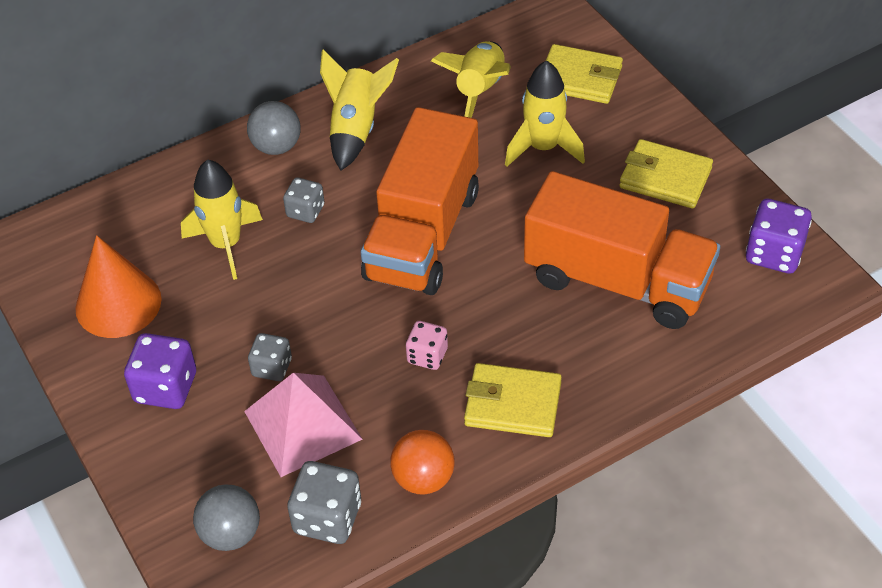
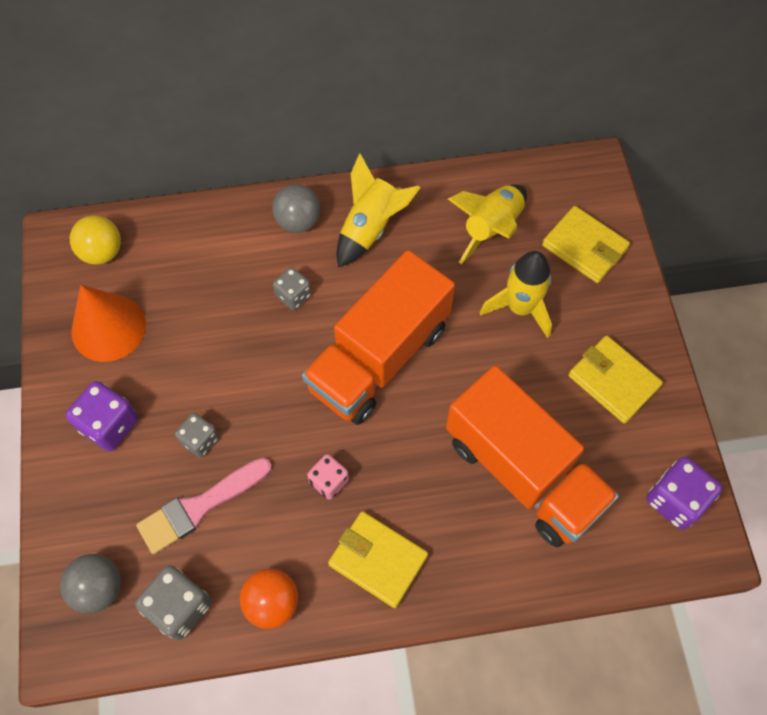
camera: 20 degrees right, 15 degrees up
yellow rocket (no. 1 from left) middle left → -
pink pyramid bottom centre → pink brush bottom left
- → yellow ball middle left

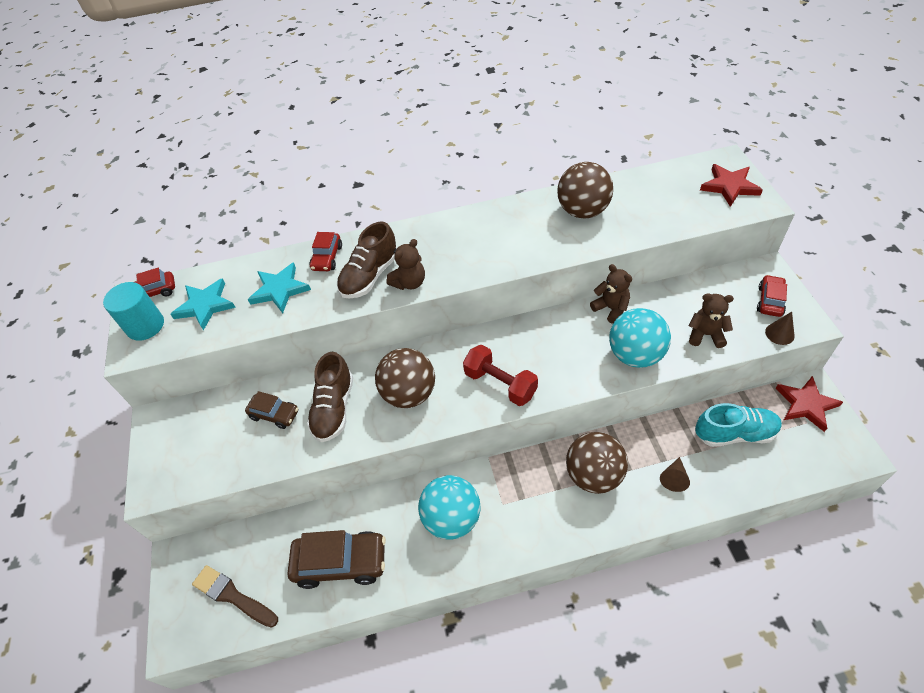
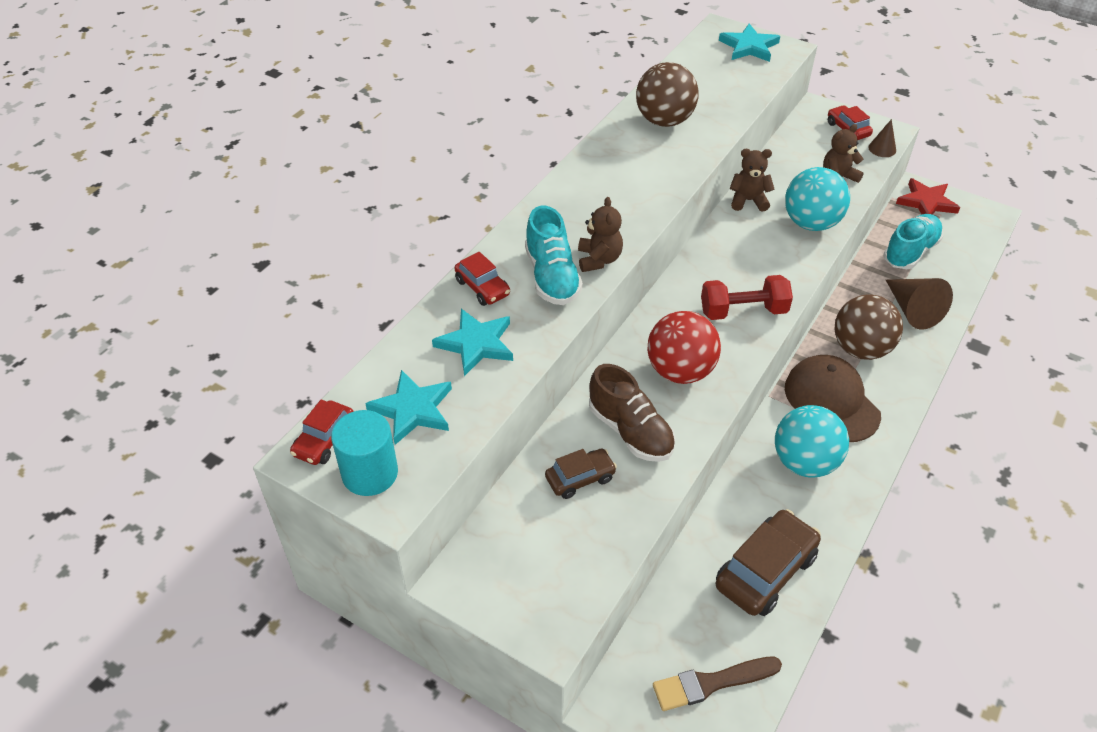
camera: 50 degrees left, 5 degrees down
brown shoe (no. 2 from left) centre → turquoise shoe (no. 1 from left) centre
brown ball (no. 1 from left) centre → red ball centre
brown cone (no. 1 from left in the first image) bottom right → brown cone (no. 2 from left) middle right, x1.81
red star (no. 1 from left) top right → turquoise star (no. 3 from left) top right
- → brown cap middle right

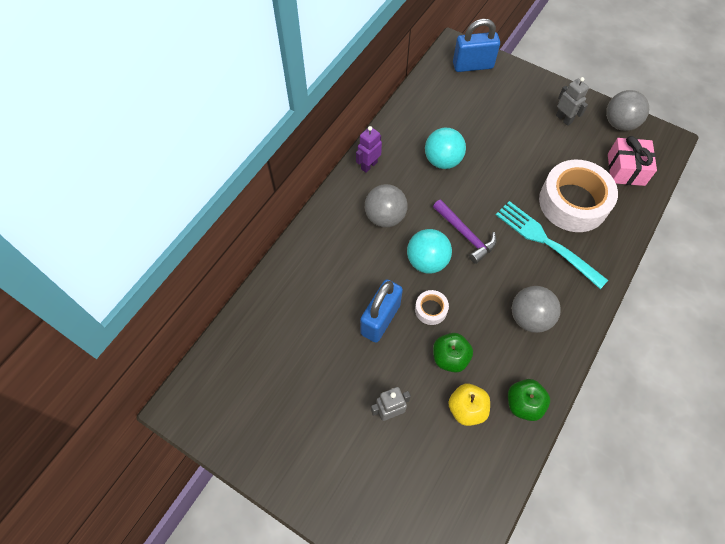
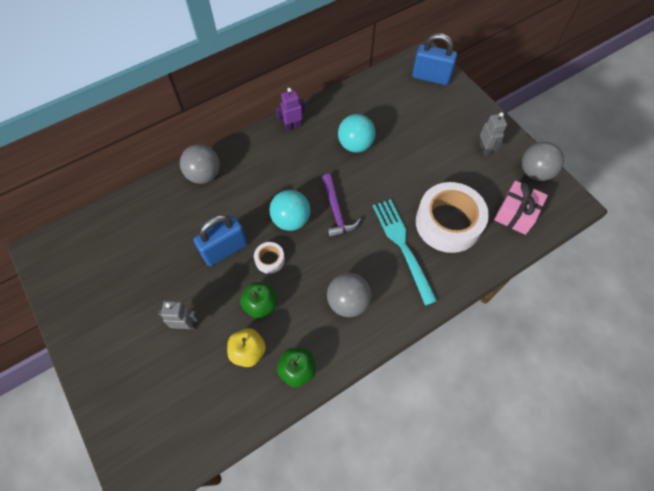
camera: 25 degrees right, 0 degrees up
grey ball (no. 1 from left) centre → grey ball (no. 1 from left) middle left, shifted

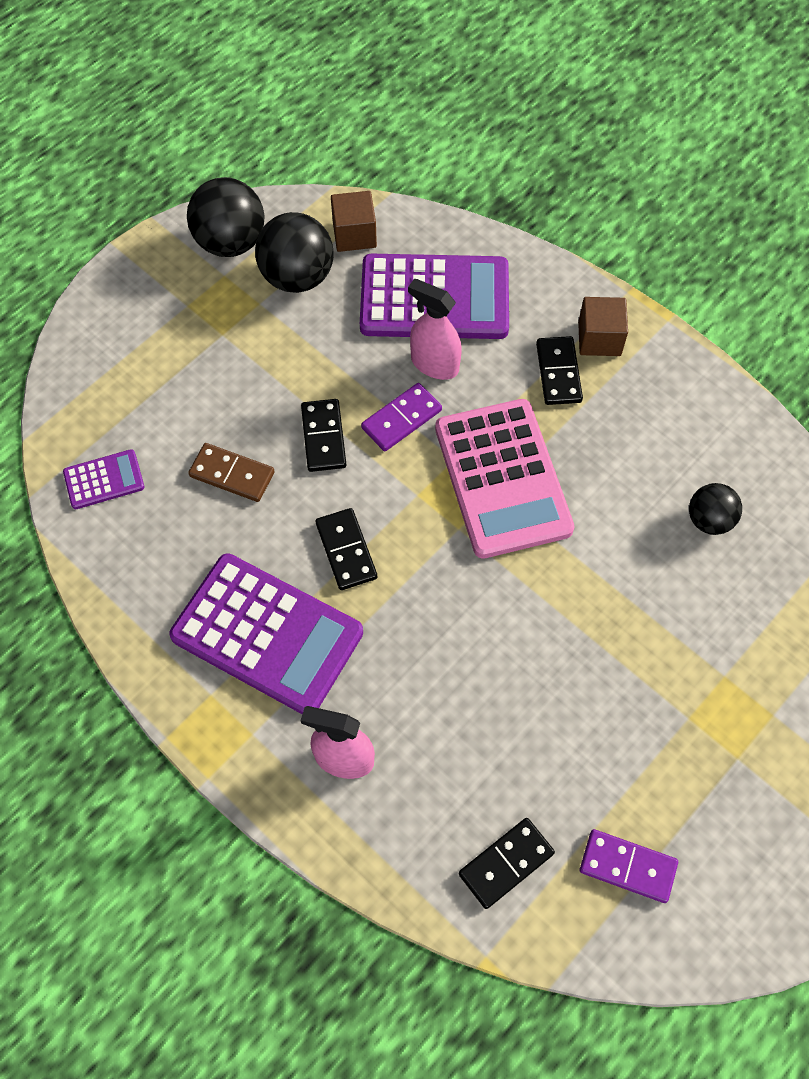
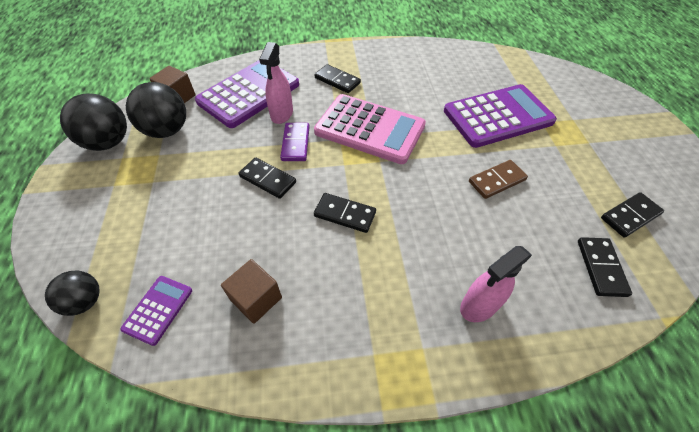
camera: 50 degrees left, 10 degrees down
purple calculator (no. 2 from left in the first image) middle left → purple calculator (no. 3 from left) top right, shifted
brown domino middle left → brown domino middle right, shifted
pink spray bottle (no. 2 from left in the first image) top centre → pink spray bottle (no. 1 from left) top centre, 60 degrees counterclockwise
brown cube (no. 2 from left) top right → brown cube (no. 2 from left) bottom centre, shifted
purple domino (no. 2 from left) bottom right → black domino (no. 5 from left) middle right
black ball (no. 3 from left in the first image) middle right → black ball (no. 1 from left) bottom left, shifted

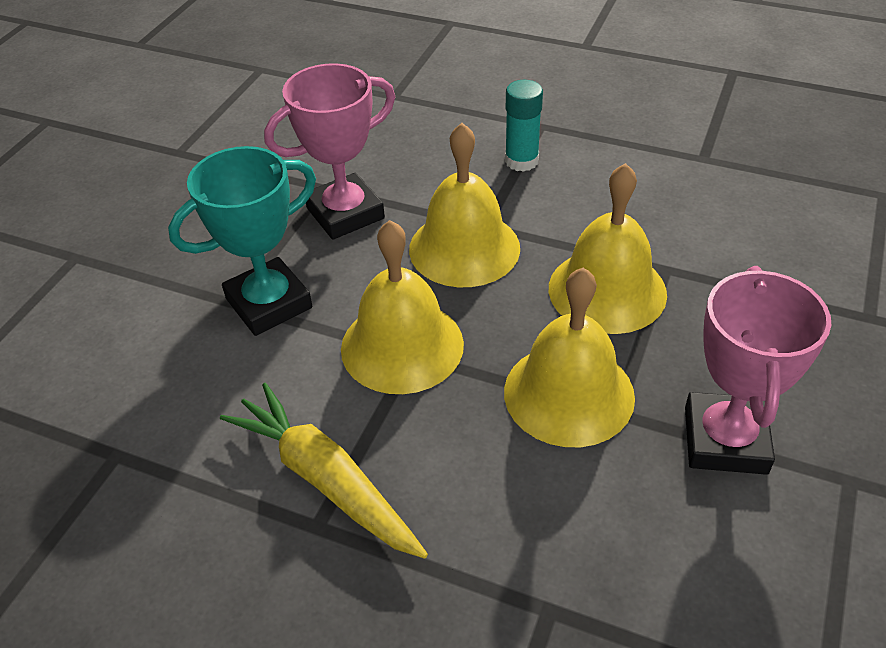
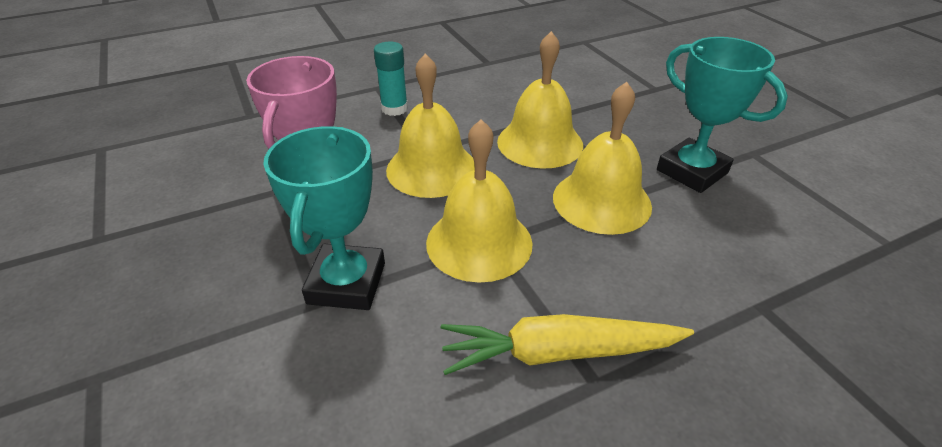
camera: 50 degrees left, 5 degrees down
pink trophy (no. 2 from left) middle right → turquoise trophy (no. 2 from left) top right

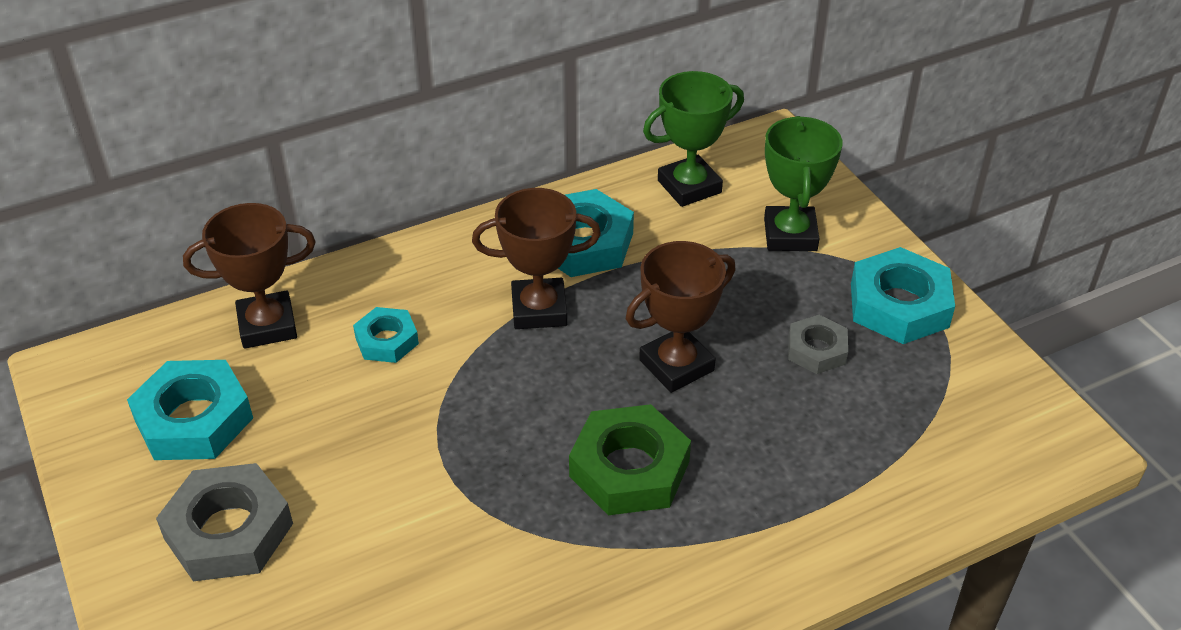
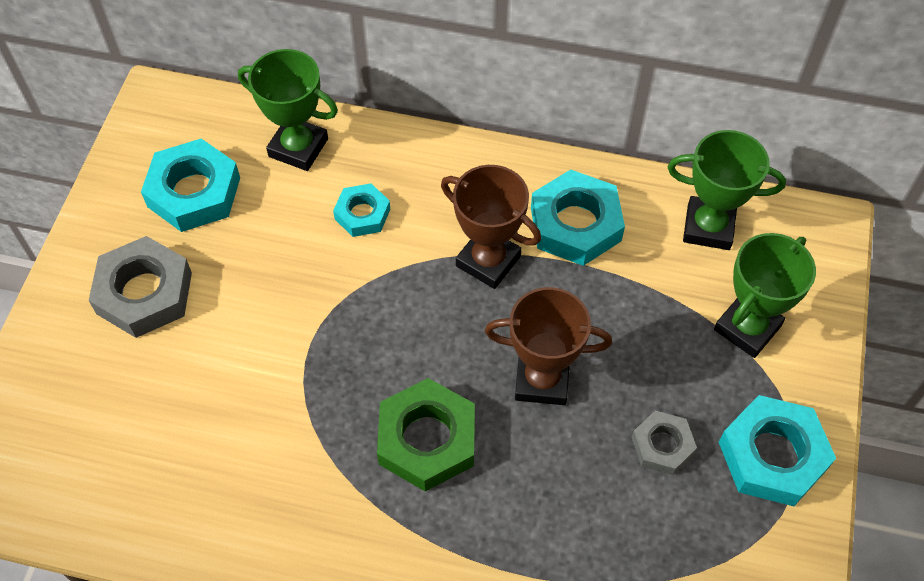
camera: 40 degrees right, 15 degrees up
brown trophy (no. 1 from left) middle left → green trophy (no. 1 from left) top left

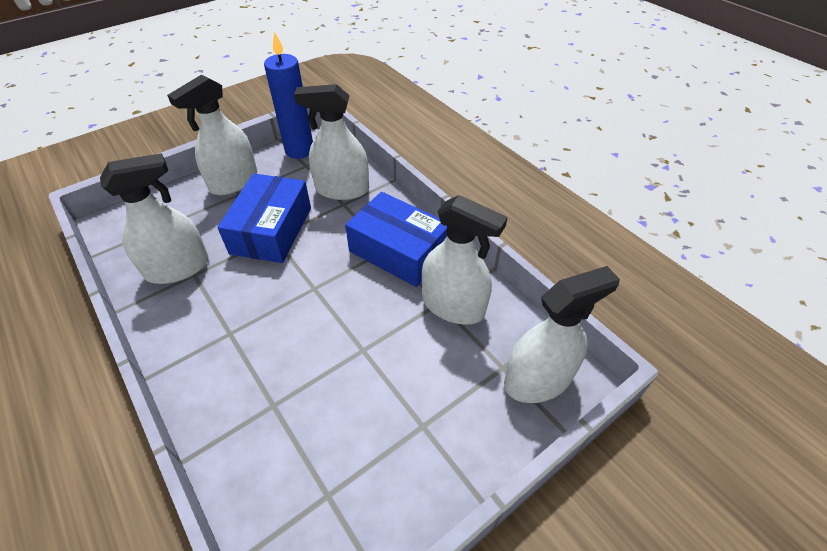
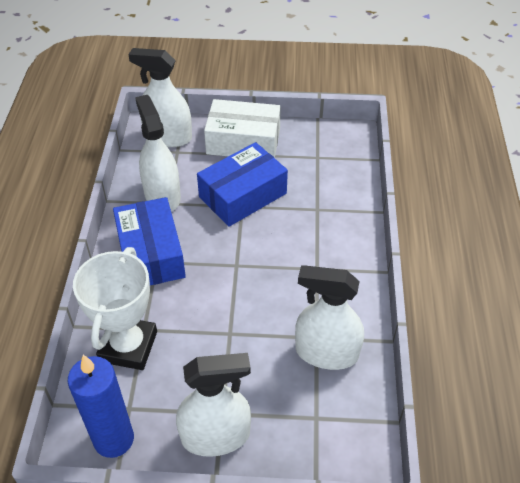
camera: 140 degrees left, 0 degrees up
blue box (no. 1 from left in the first image) middle left → blue box (no. 2 from left) centre, shifted
white spray bottle (no. 3 from left) top centre → white trophy middle left
- → white box top centre

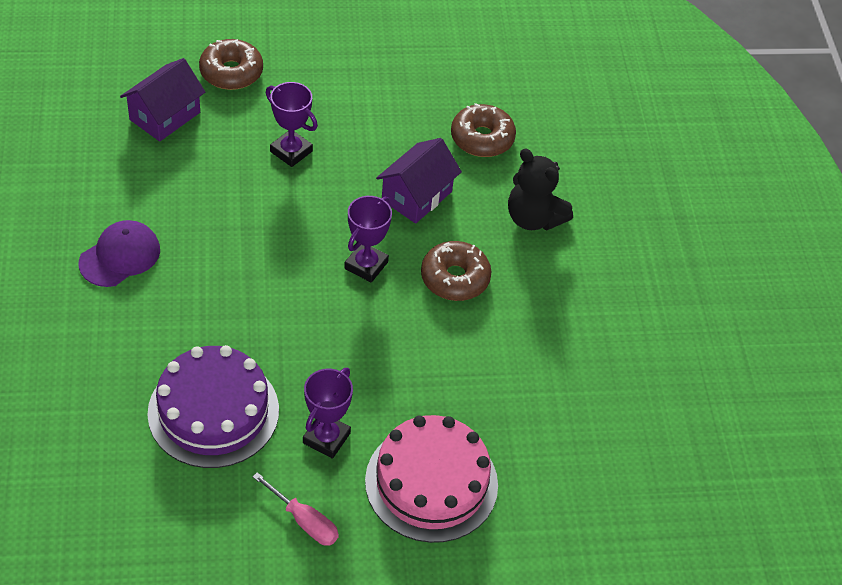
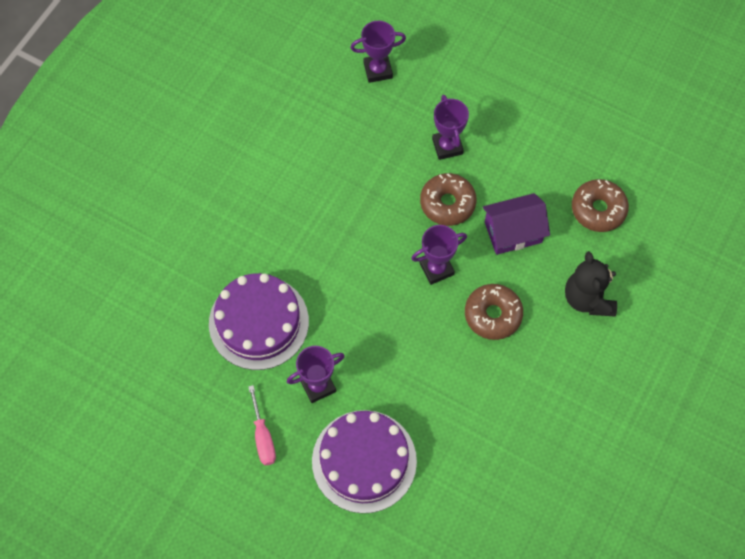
camera: 40 degrees right, 15 degrees up
purple cap middle left → -
purple house (no. 1 from left) top left → purple trophy (no. 2 from left) top centre
brown donut (no. 1 from left) top left → brown donut (no. 1 from left) centre, shifted
pink cake bottom centre → purple cake (no. 2 from left) bottom centre

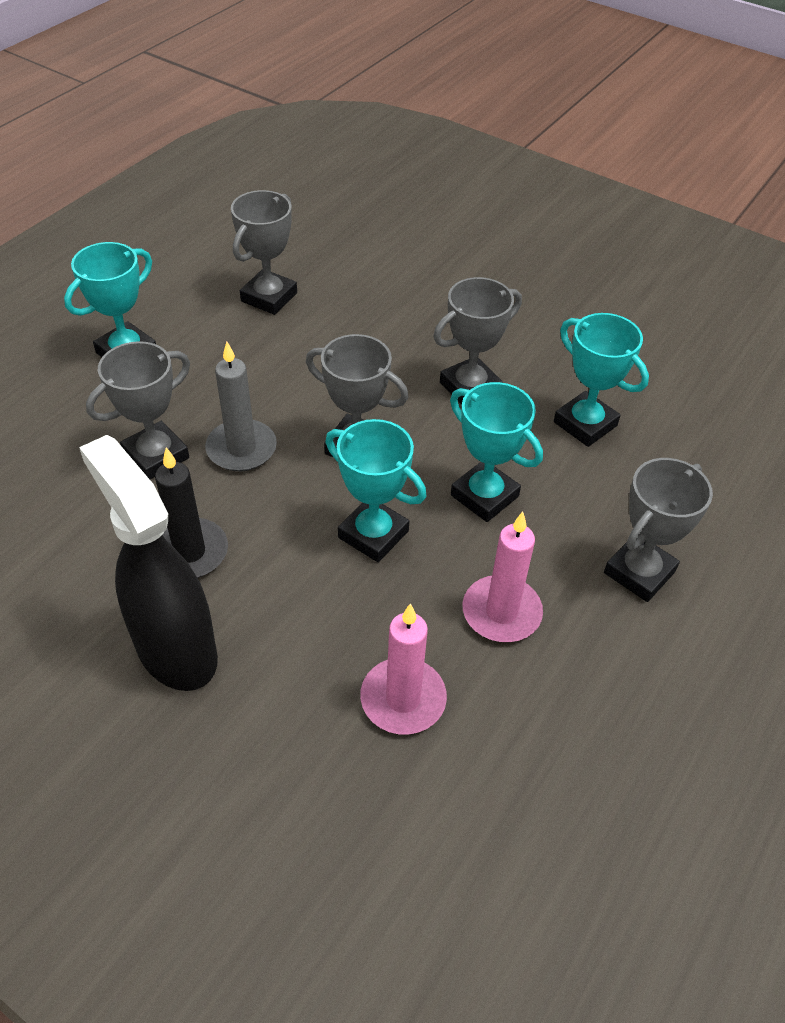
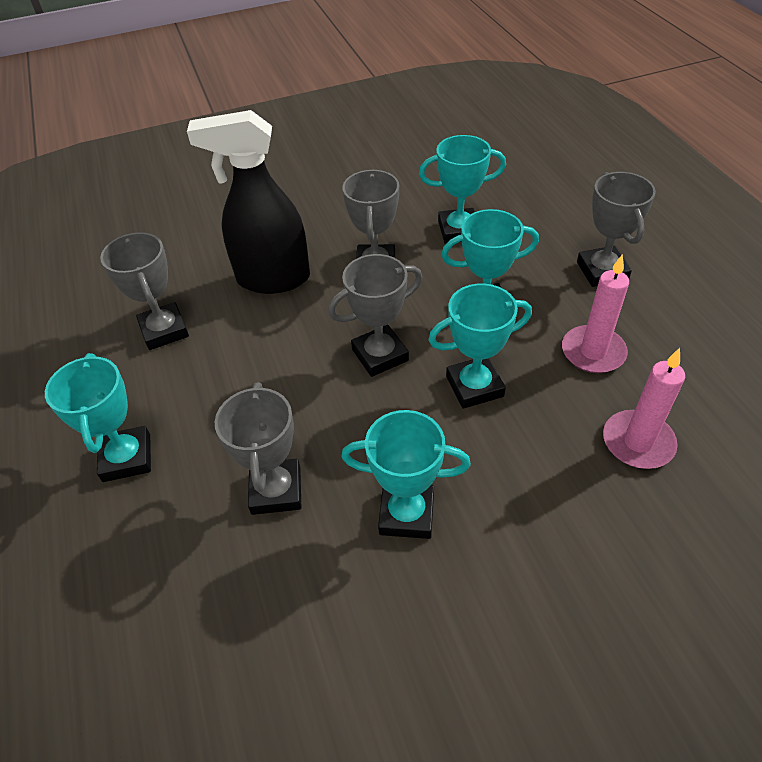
camera: 50 degrees left, 0 degrees up
black spray bottle middle left → black spray bottle top left, shifted
black candle middle left → turquoise trophy (no. 2 from left) centre
grey candle middle left → -

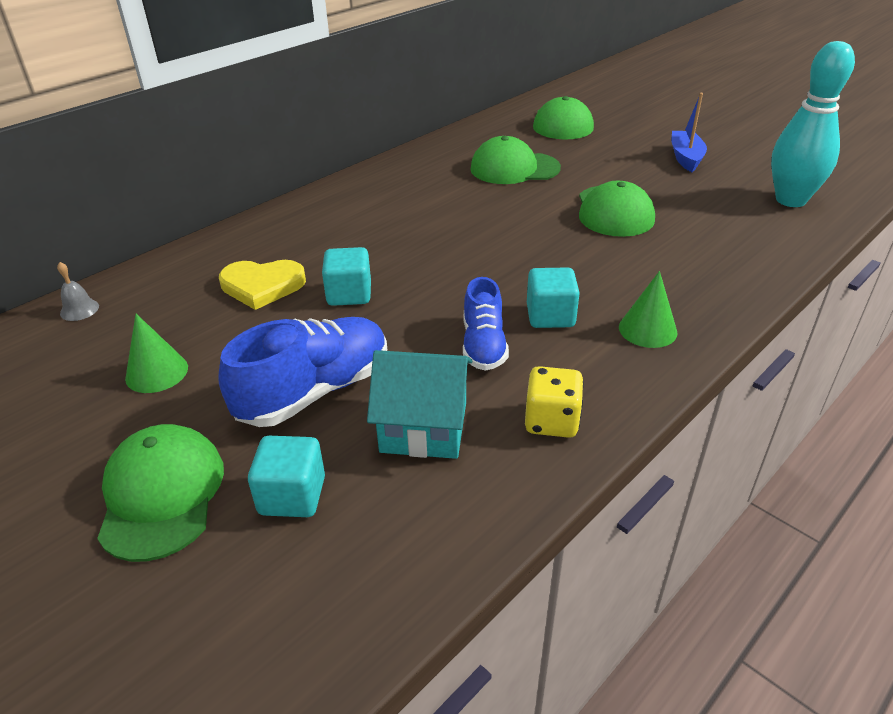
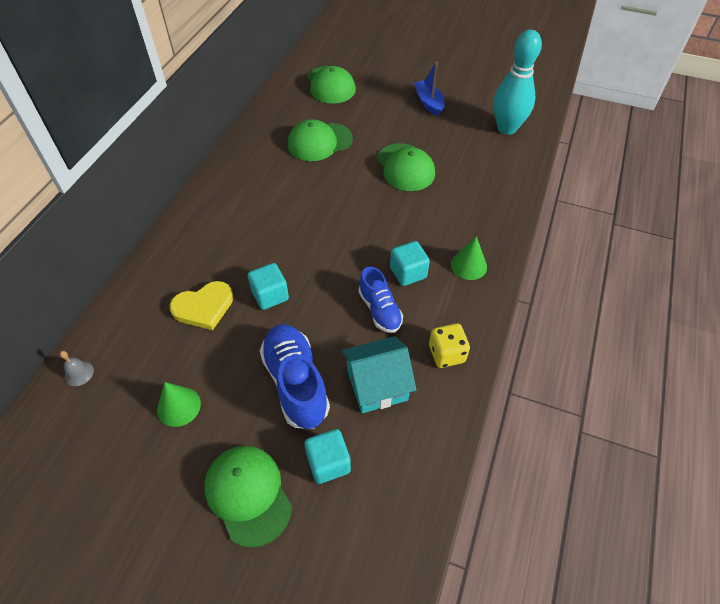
camera: 25 degrees left, 15 degrees up
blue shoe (no. 1 from left) centre, 45 degrees counterclockwise

